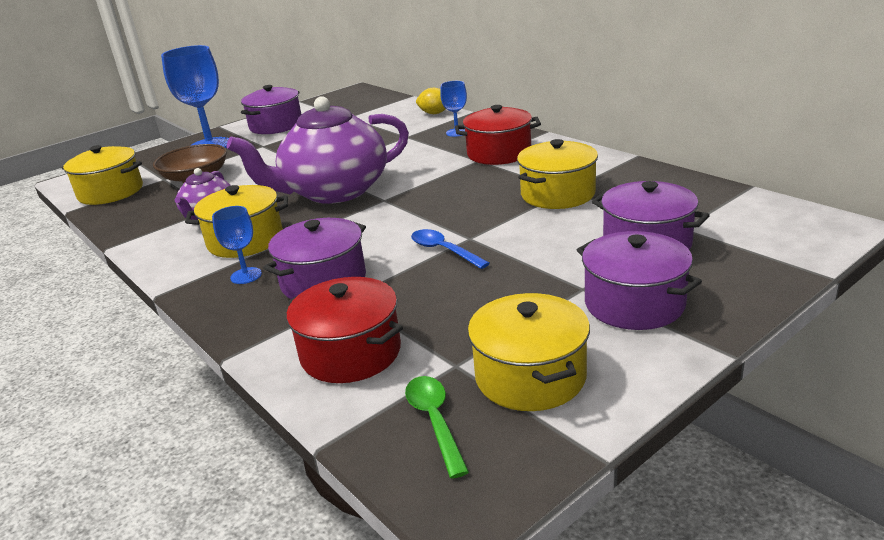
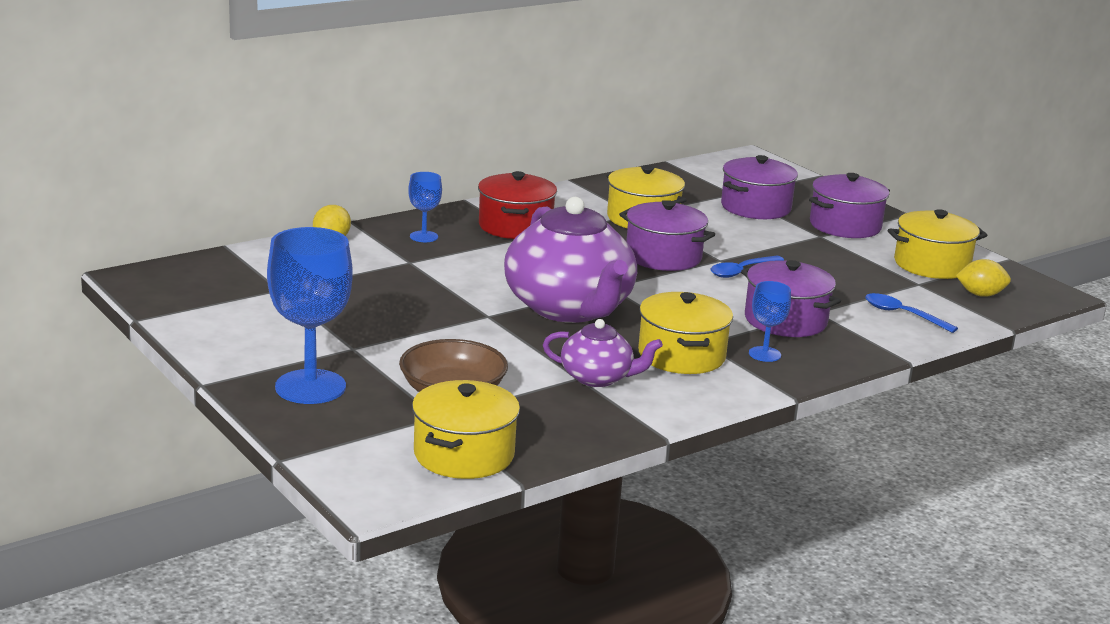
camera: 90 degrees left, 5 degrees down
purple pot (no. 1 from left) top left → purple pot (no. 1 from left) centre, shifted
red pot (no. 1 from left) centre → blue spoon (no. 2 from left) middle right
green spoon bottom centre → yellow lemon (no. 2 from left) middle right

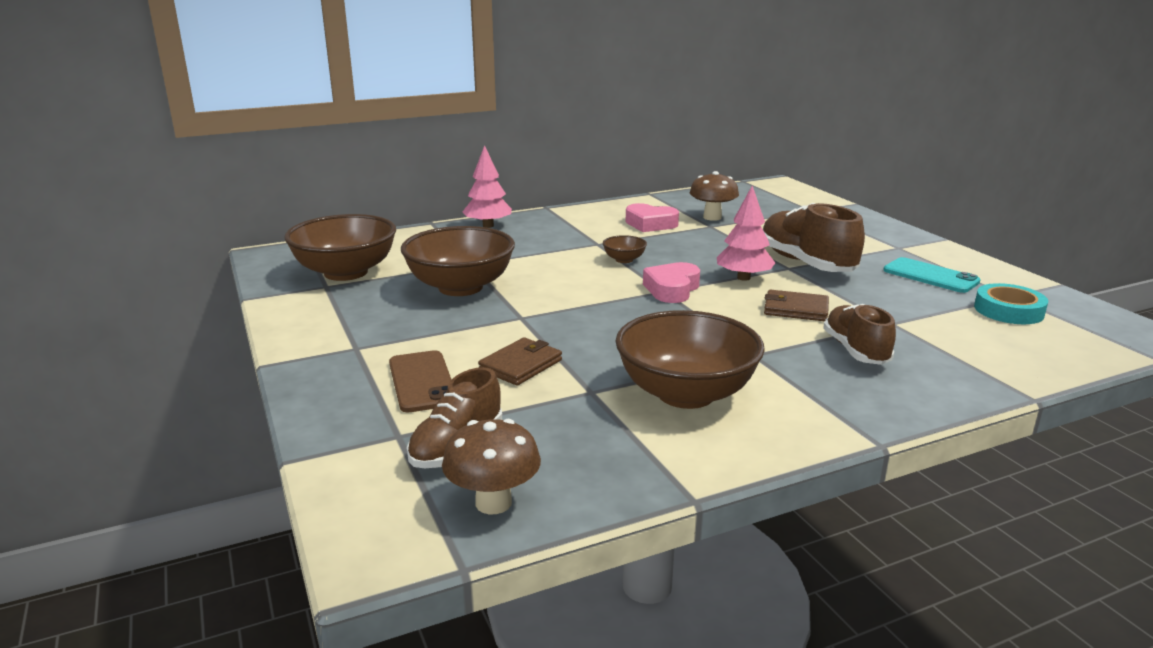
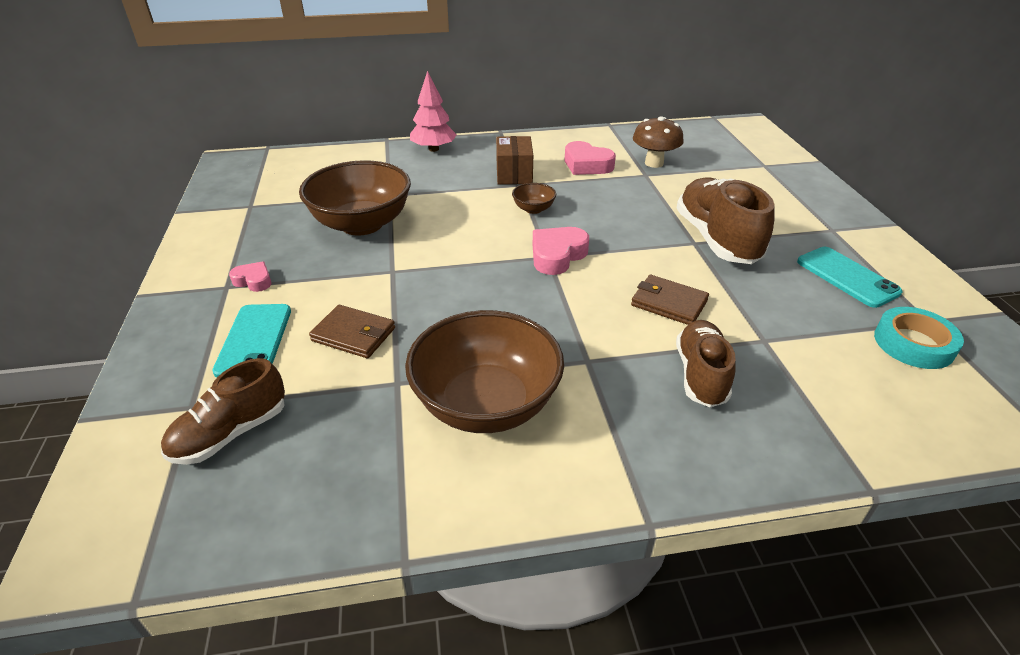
camera: 15 degrees right, 15 degrees up
brown bowl (no. 1 from left) middle left → -
brown phone centre → turquoise phone (no. 1 from left) middle left
brown mushroom (no. 1 from left) bottom centre → -
brown wallet (no. 1 from left) centre, 60 degrees clockwise
pink tree (no. 2 from left) centre → -
- → pink heart (no. 1 from left) middle left
- → brown box top centre

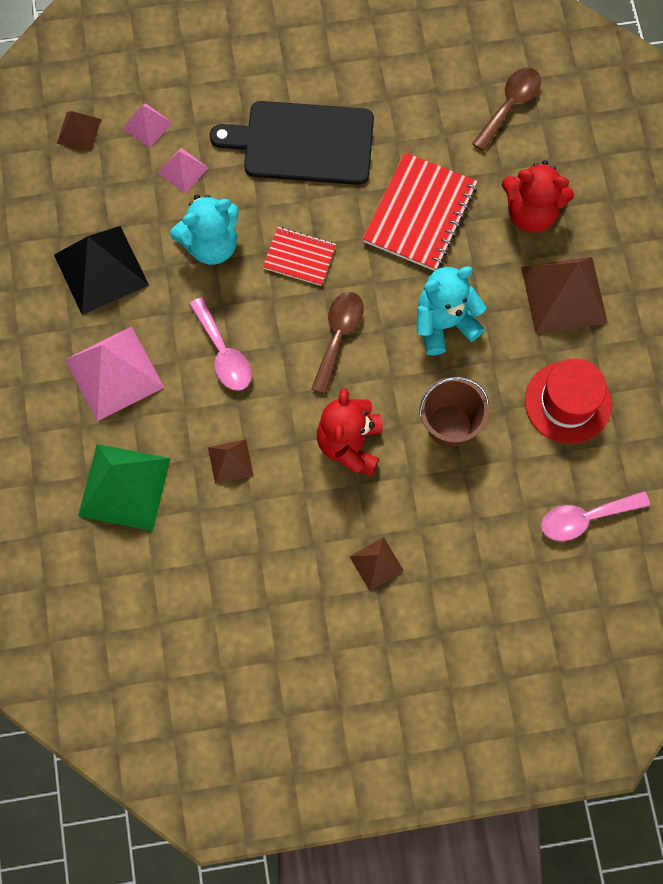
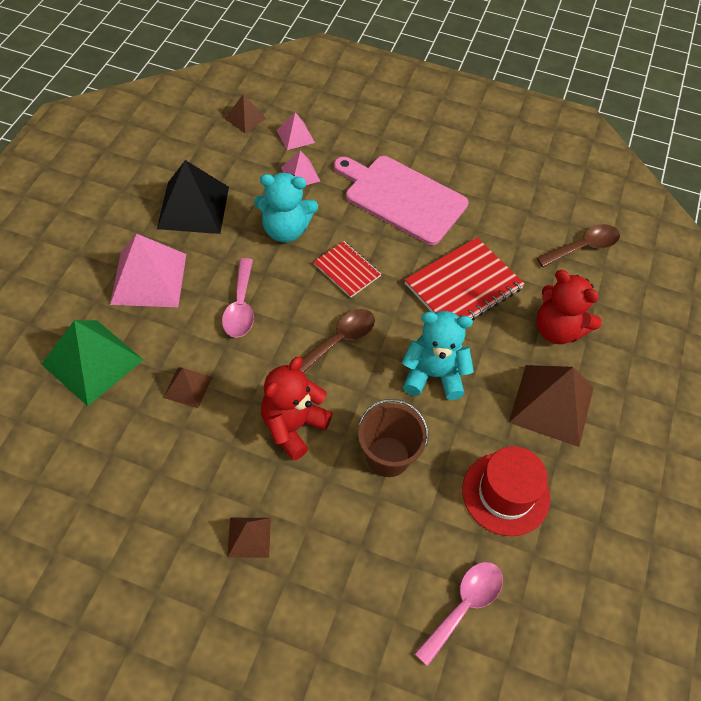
camera: 25 degrees right, 15 degrees down
black cutting board top centre → pink cutting board top centre
pink spoon (no. 2 from left) middle right → pink spoon (no. 2 from left) bottom centre, 120 degrees clockwise

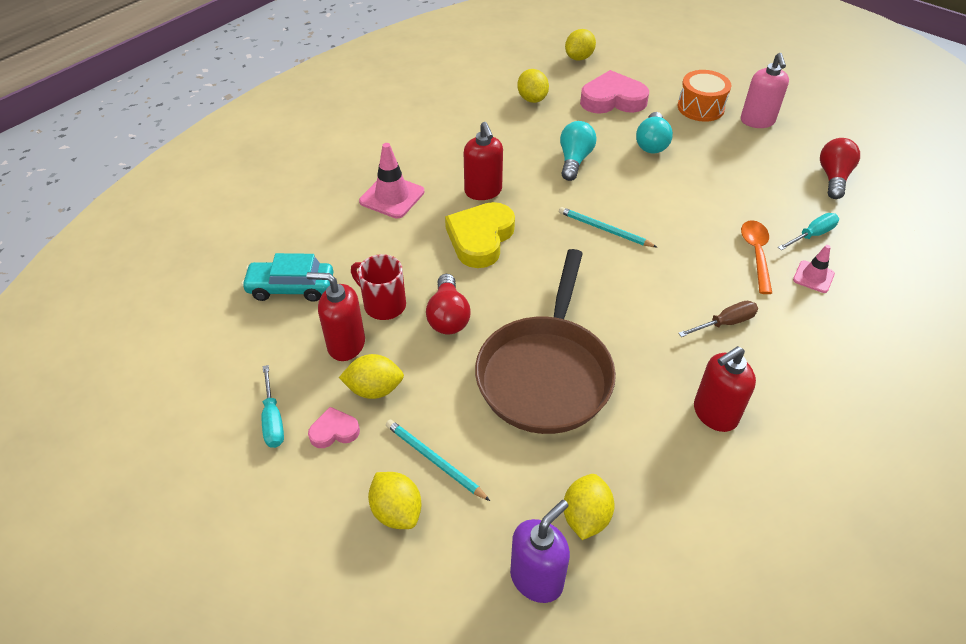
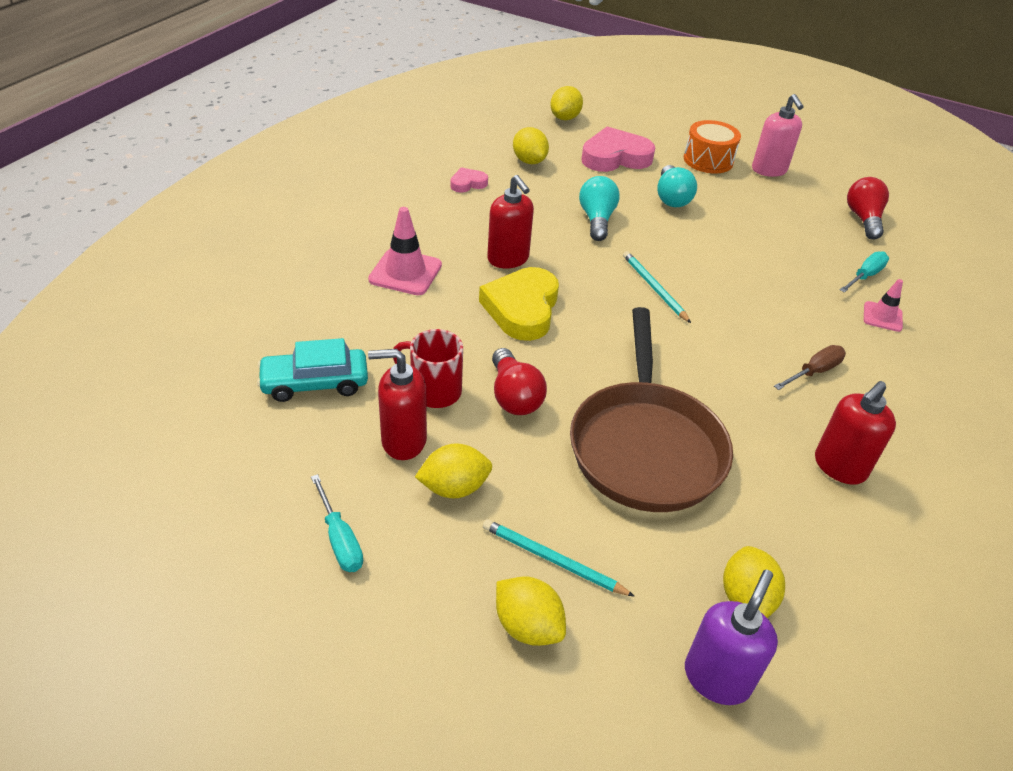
camera: 15 degrees left, 5 degrees down
pink heart (no. 1 from left) centre → pink heart (no. 1 from left) top centre, shifted
turquoise pencil (no. 2 from left) centre, 45 degrees clockwise
orange spoon middle right → -

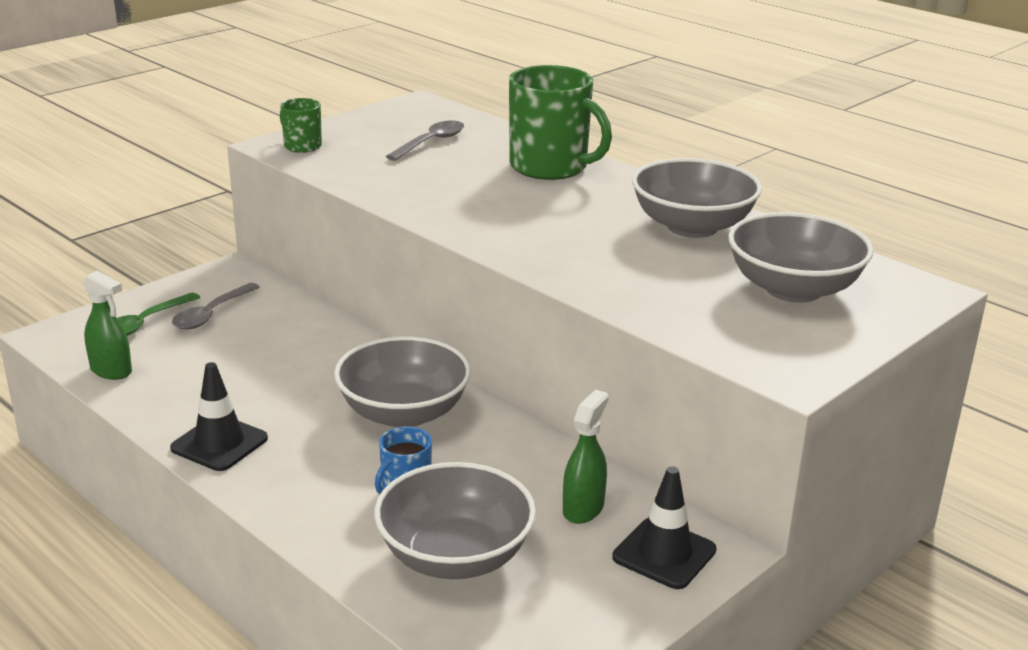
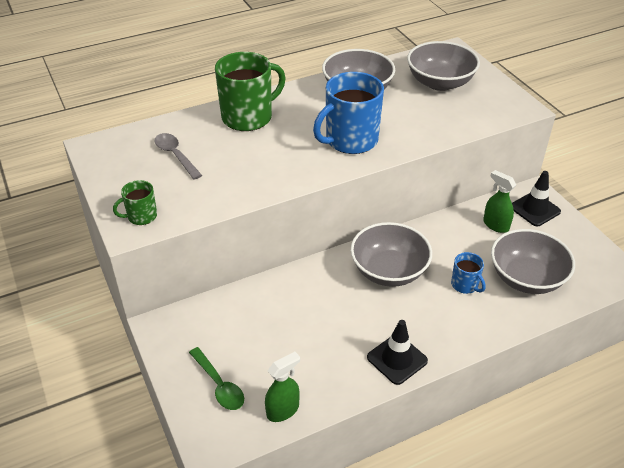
camera: 70 degrees left, 15 degrees up
grey spoon (no. 1 from left) middle left → -
- → blue mug (no. 1 from left) top centre

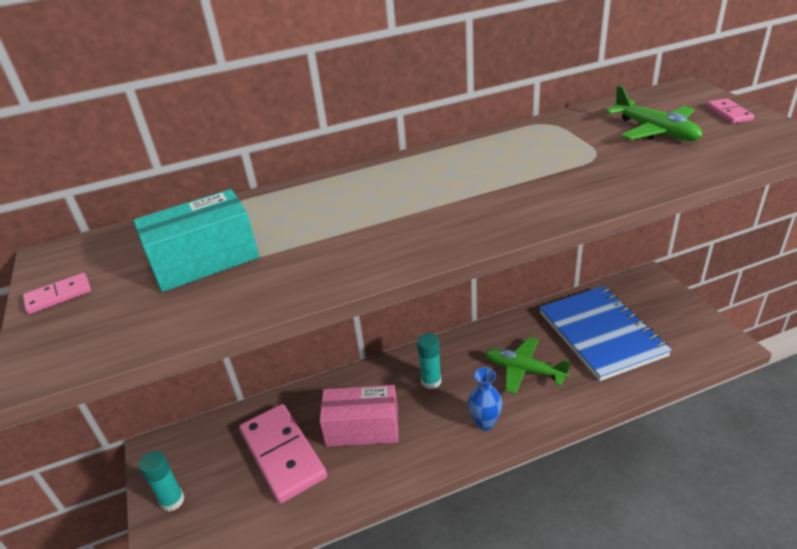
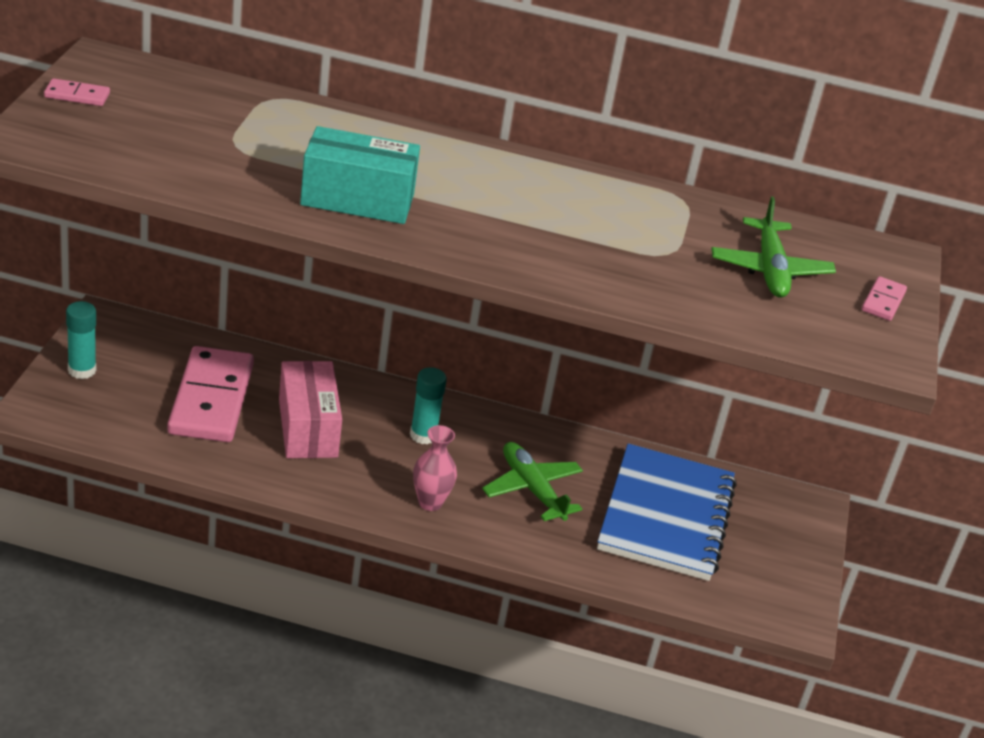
camera: 25 degrees right, 0 degrees up
turquoise box middle left → turquoise box top centre, shifted
pink box bottom centre → pink box middle left, 45 degrees clockwise
blue vase bottom centre → pink vase centre

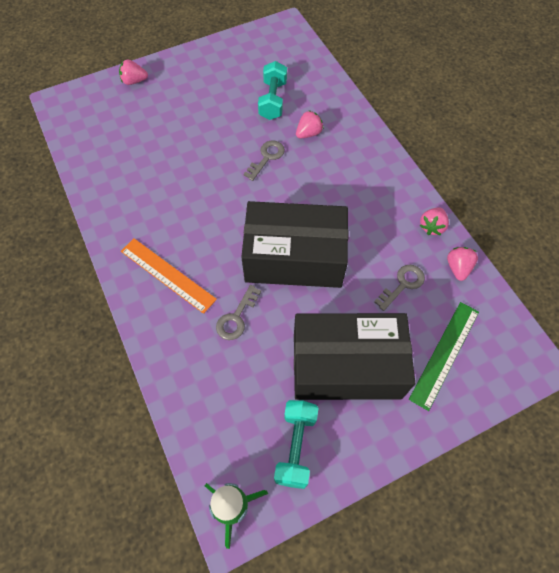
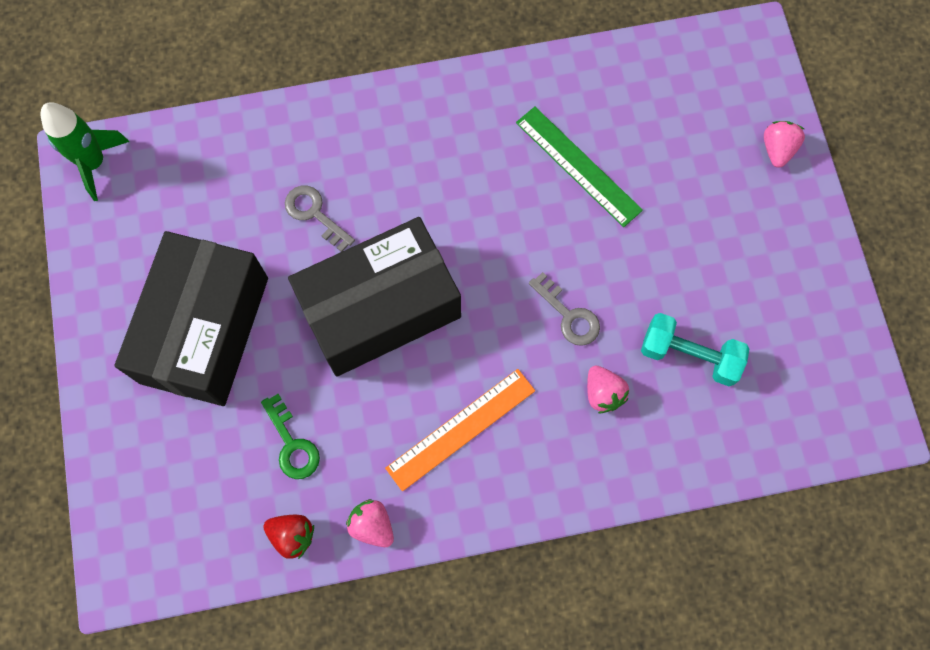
camera: 105 degrees right, 10 degrees up
orange ruler middle left → orange ruler centre, shifted
black box (no. 1 from left in the first image) centre → black box (no. 2 from left) centre, 45 degrees clockwise
turquoise dumbbell (no. 2 from left) bottom centre → -
grey key (no. 3 from left) middle right → green key bottom left
green ruler middle right → green ruler top centre, shifted
pink strawberry (no. 4 from left) middle right → red strawberry bottom left

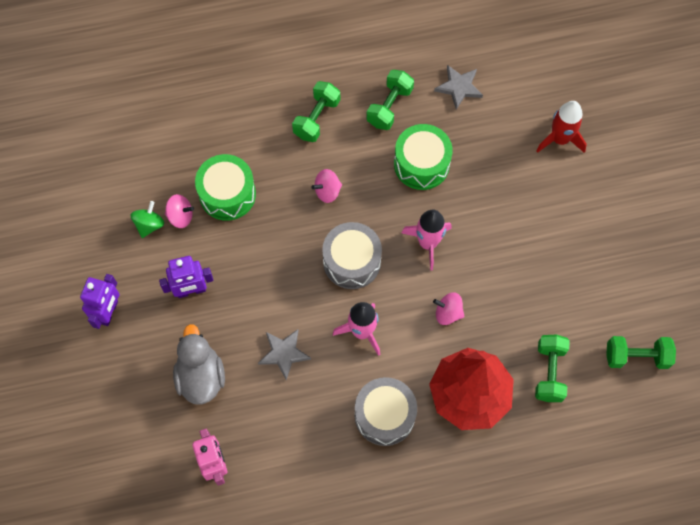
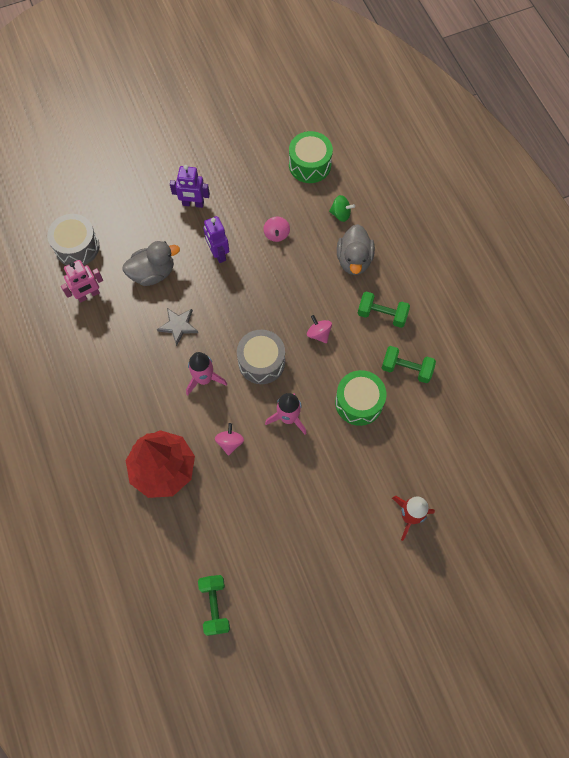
camera: 80 degrees right, 0 degrees up
green spinning top middle left → green spinning top top centre, shifted
green drum (no. 1 from left) middle left → green drum (no. 1 from left) top centre, shifted
grey drum (no. 2 from left in the first image) bottom centre → grey drum (no. 1 from left) top left, shifted
grey star (no. 2 from left) top centre → -
green dumbbell (no. 3 from left) bottom right → -
- → grey duck (no. 2 from left) top centre

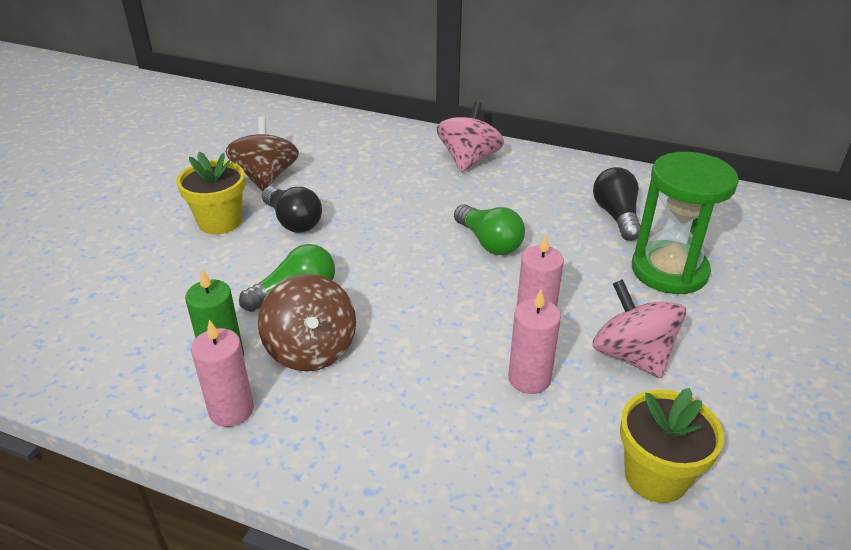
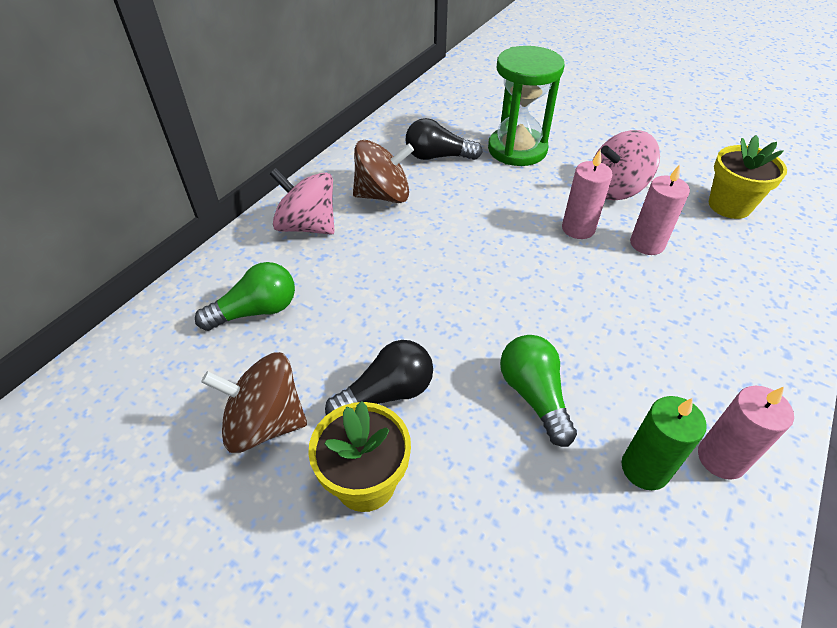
camera: 80 degrees left, 10 degrees up
brown spinning top (no. 2 from left) centre → brown spinning top (no. 2 from left) top centre, shifted
green light bulb (no. 2 from left in the first image) centre → green light bulb (no. 1 from left) middle left, shifted

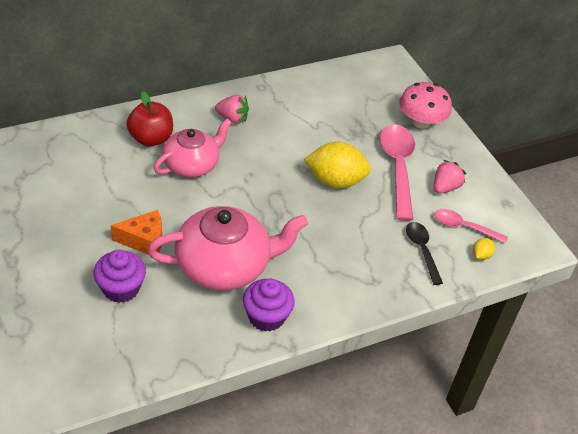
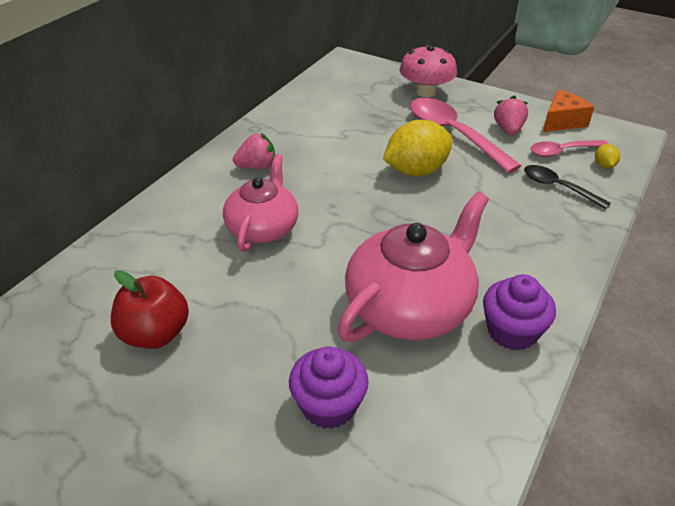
camera: 30 degrees left, 5 degrees down
orange cheese middle left → orange cheese top right, shifted
red apple top left → red apple middle left, shifted

